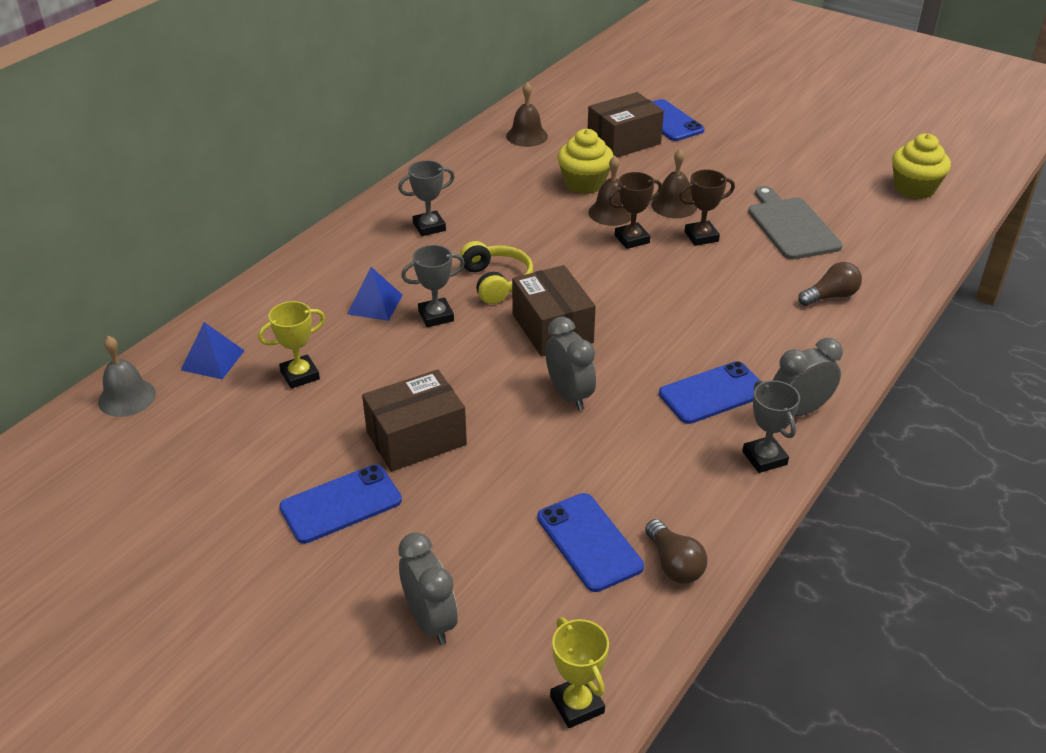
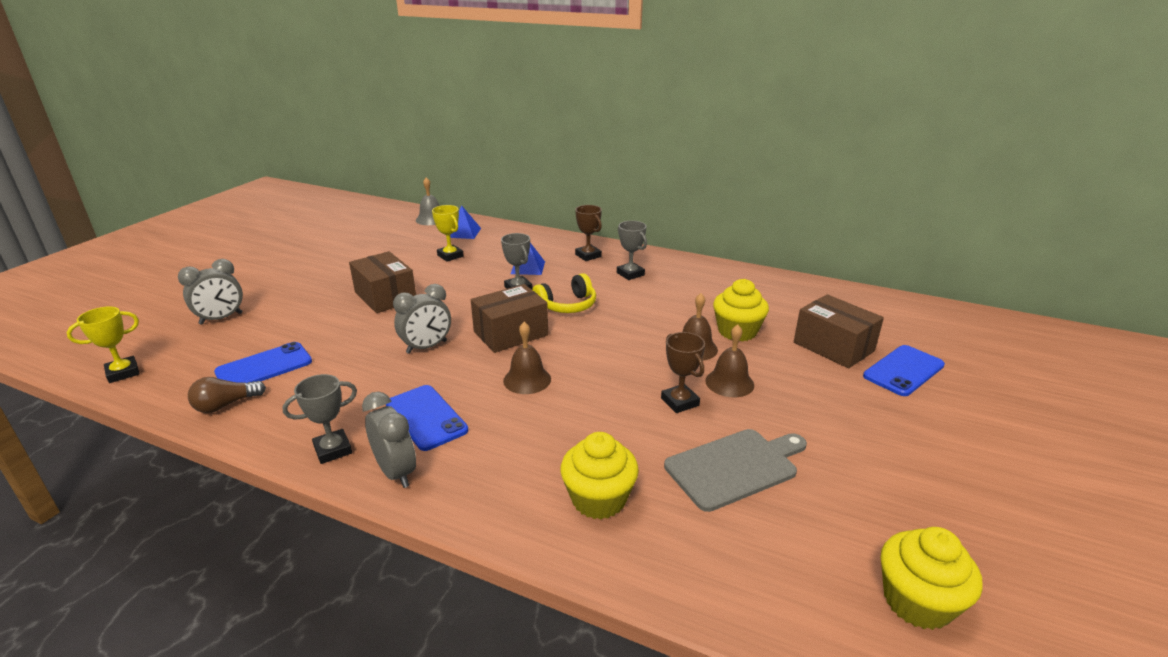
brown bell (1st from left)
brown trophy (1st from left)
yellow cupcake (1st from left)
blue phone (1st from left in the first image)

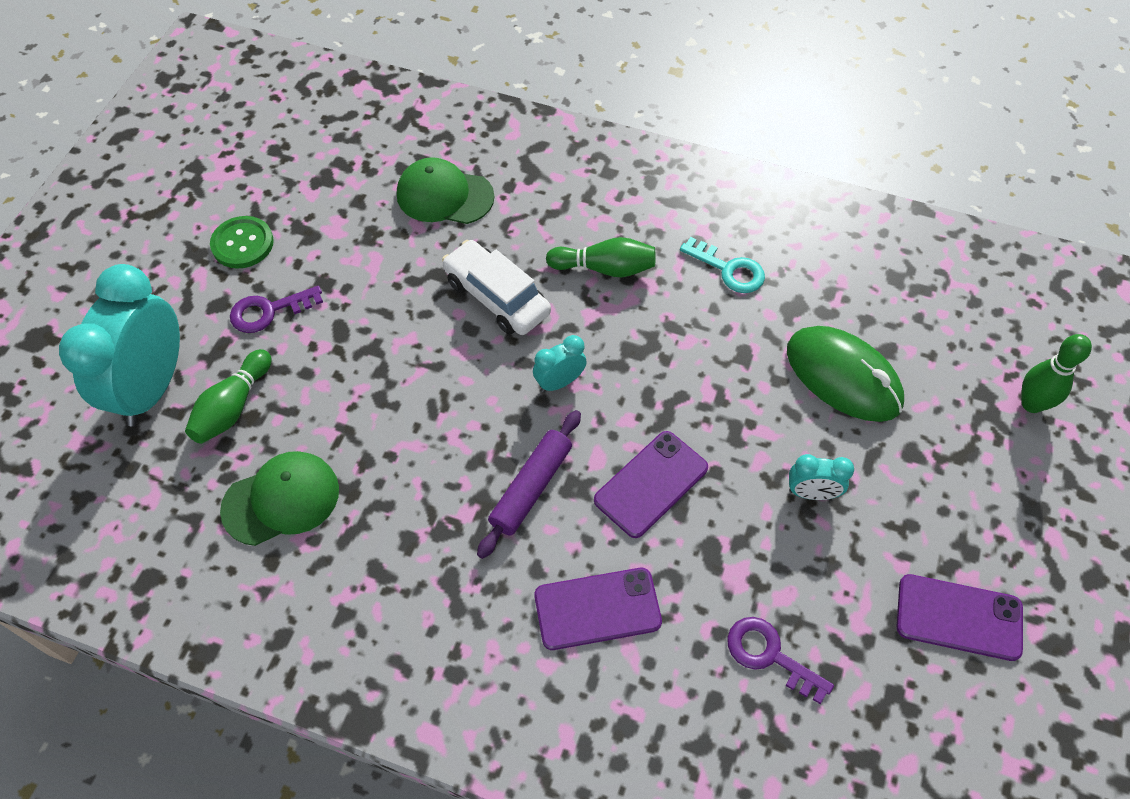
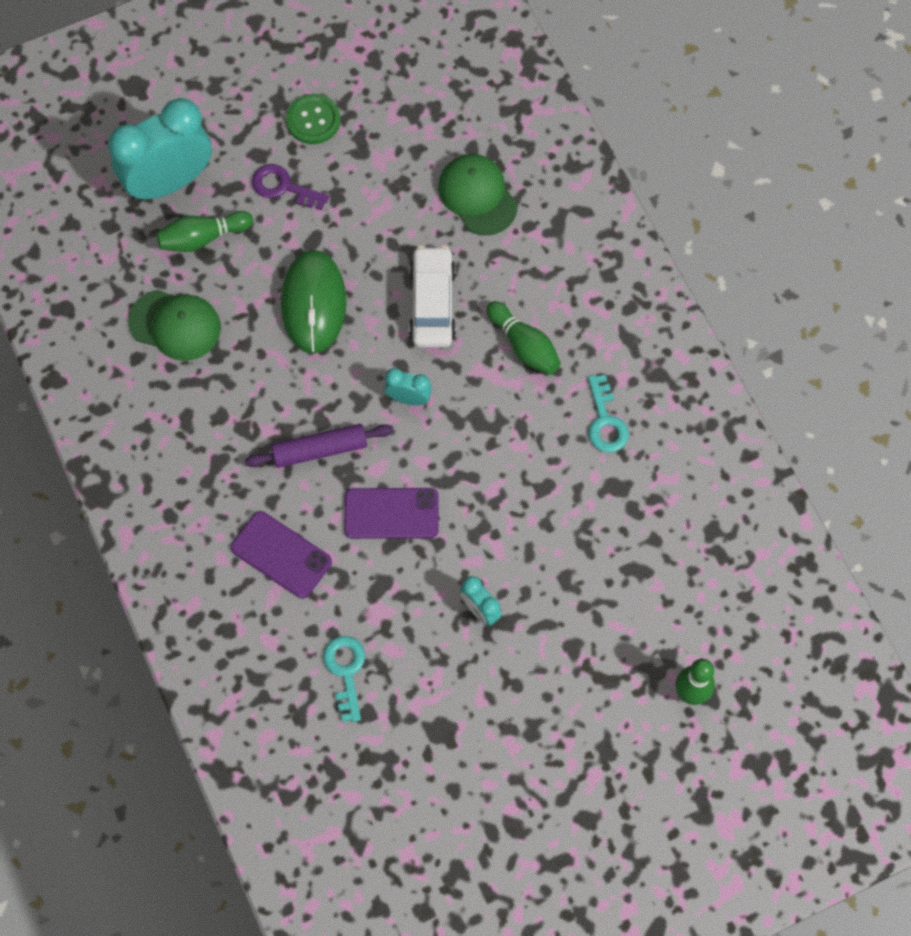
green mouse
purple phone (3rd from left in the first image)
turquoise key (1st from left)

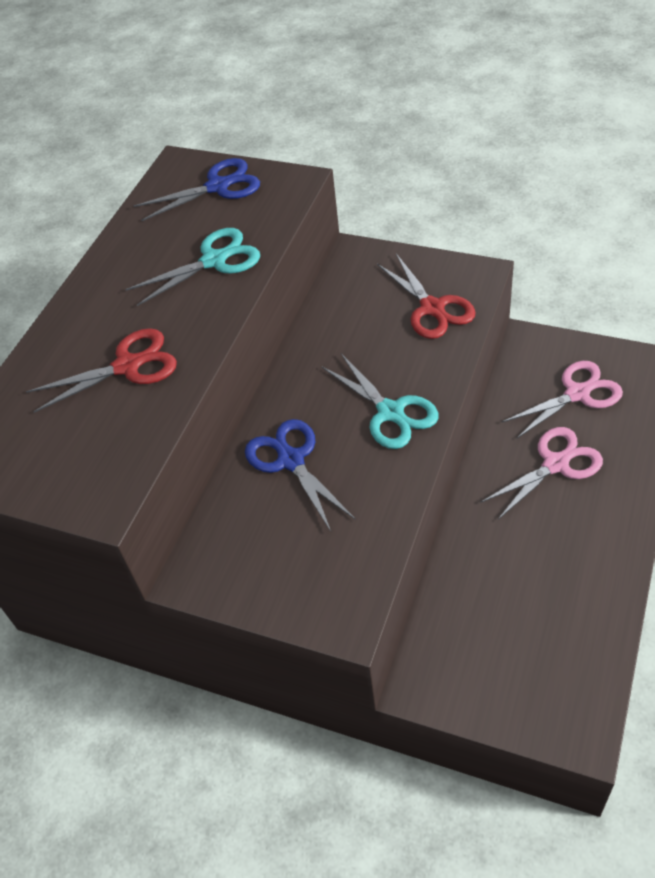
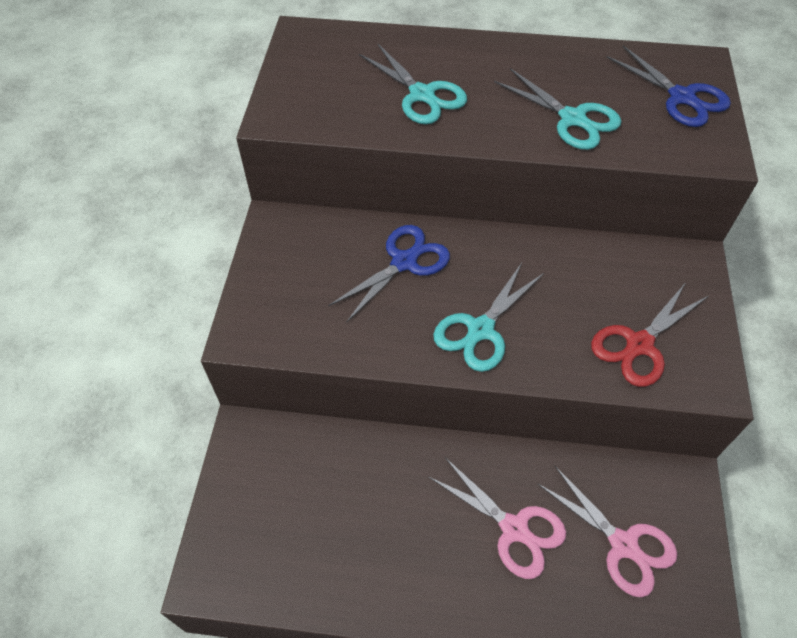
turquoise scissors (1st from left)

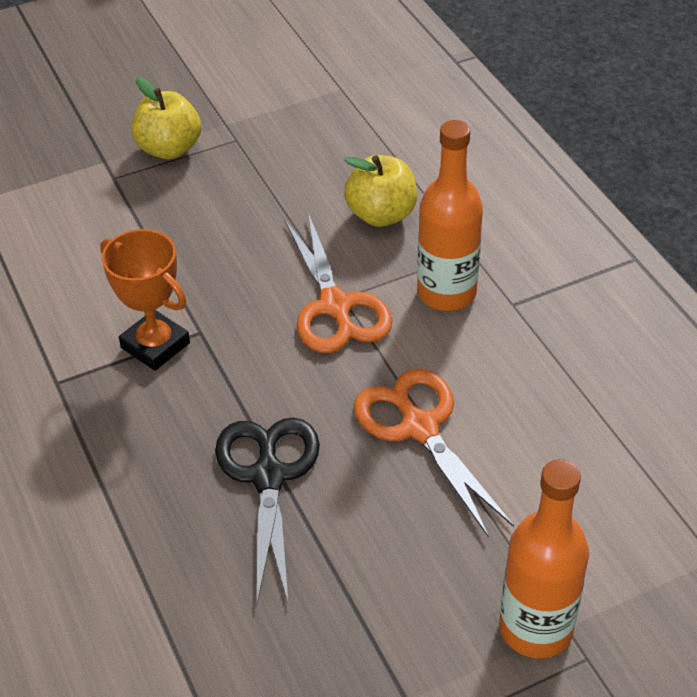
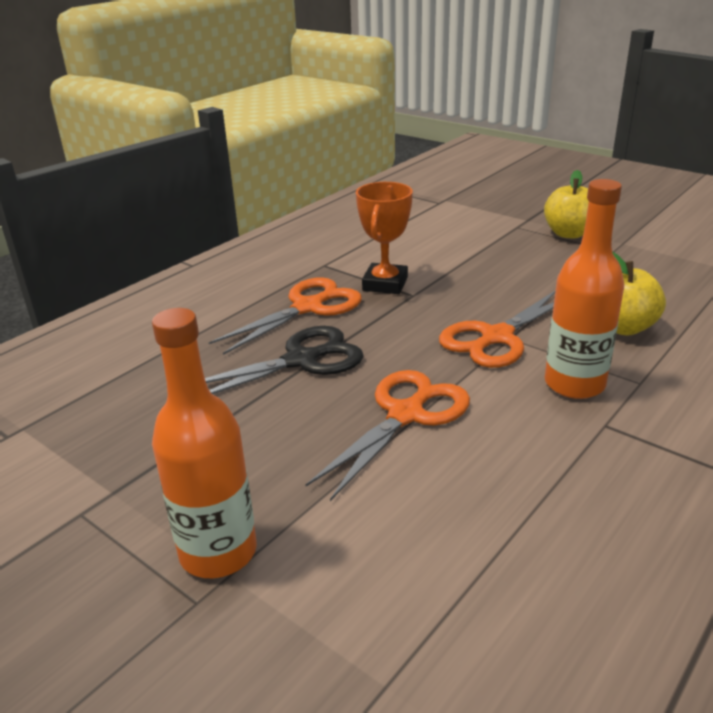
orange scissors (1st from left)

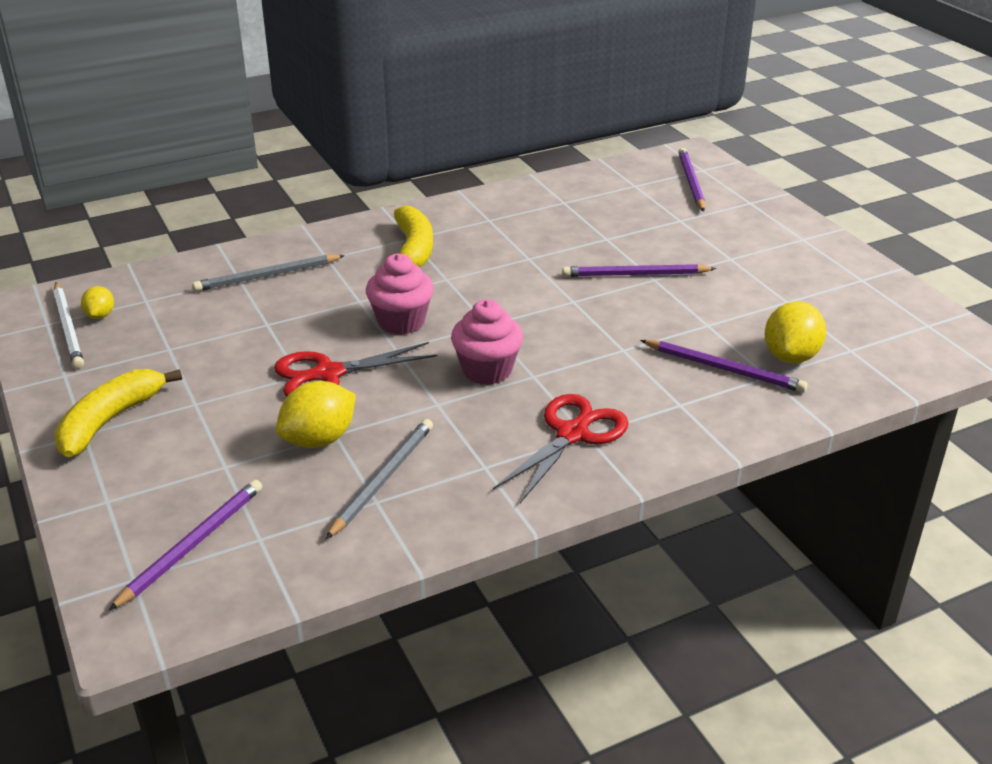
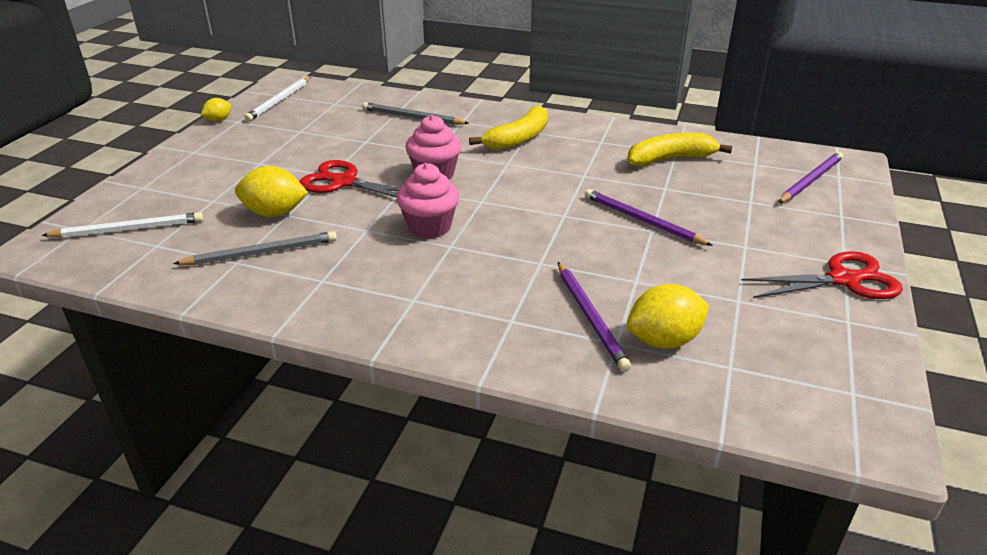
yellow lemon (1st from left)
yellow banana (2nd from left)
red scissors (2nd from left)
white pencil (1st from left)

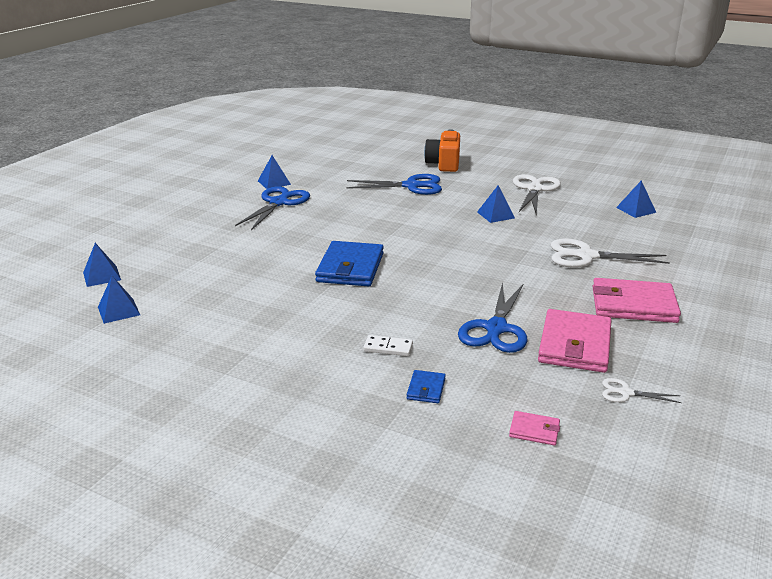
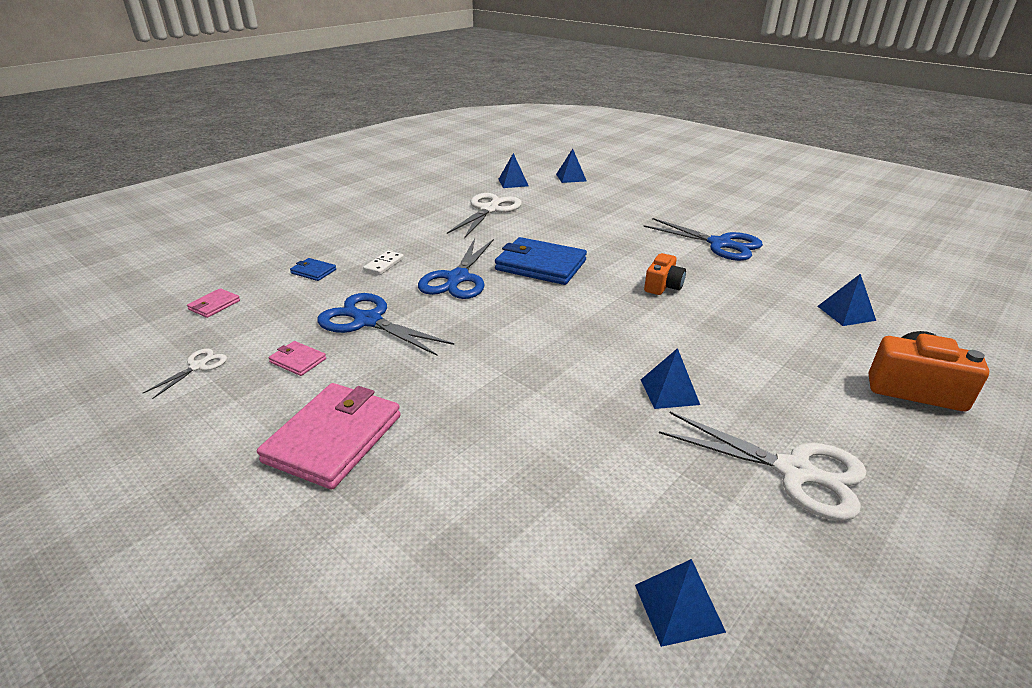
blue pyramid (5th from left)
blue scissors (2nd from left)
white scissors (2nd from left)
pink wallet (2nd from left)
orange camera (1st from left)

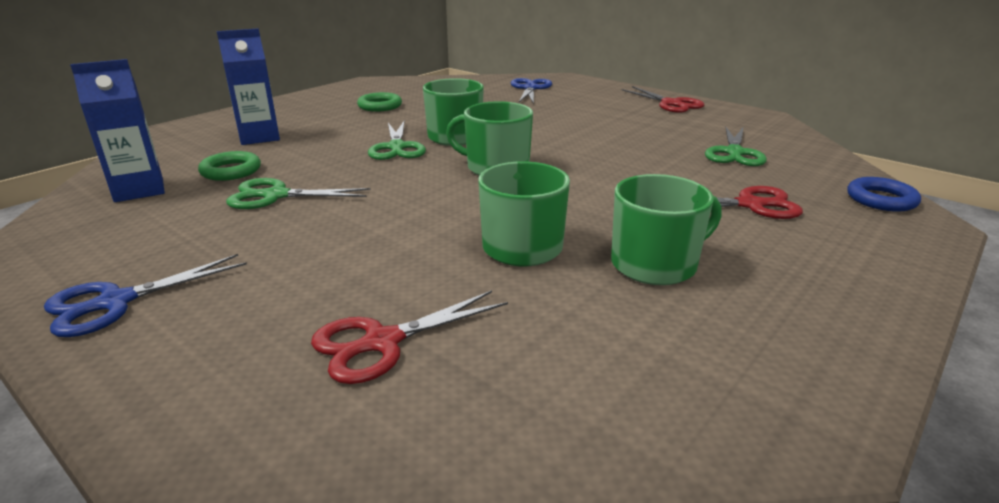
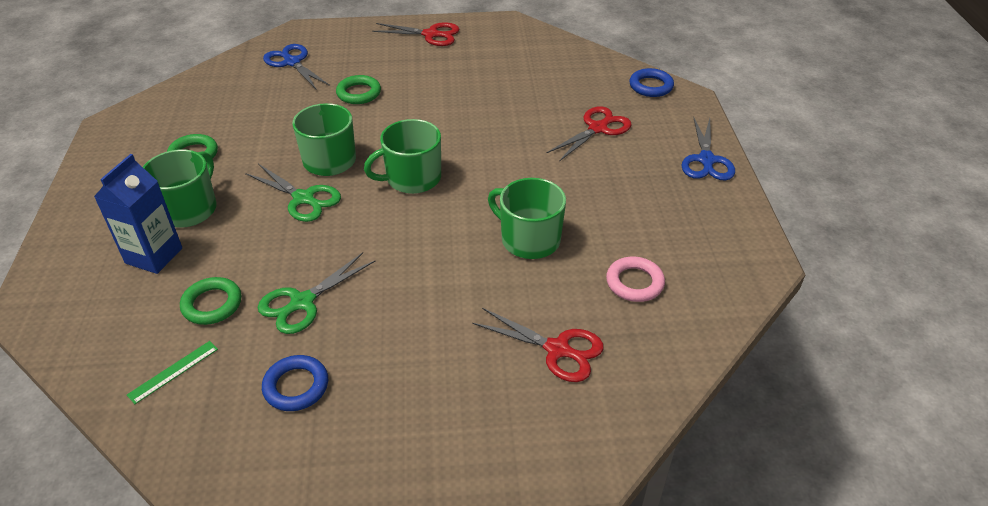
green ruler
green scissors (3rd from left in the first image)
green mug (1st from left)
blue scissors (2nd from left)
red scissors (2nd from left)
green ring (3rd from left)
pink ring
blue ring (1st from left)

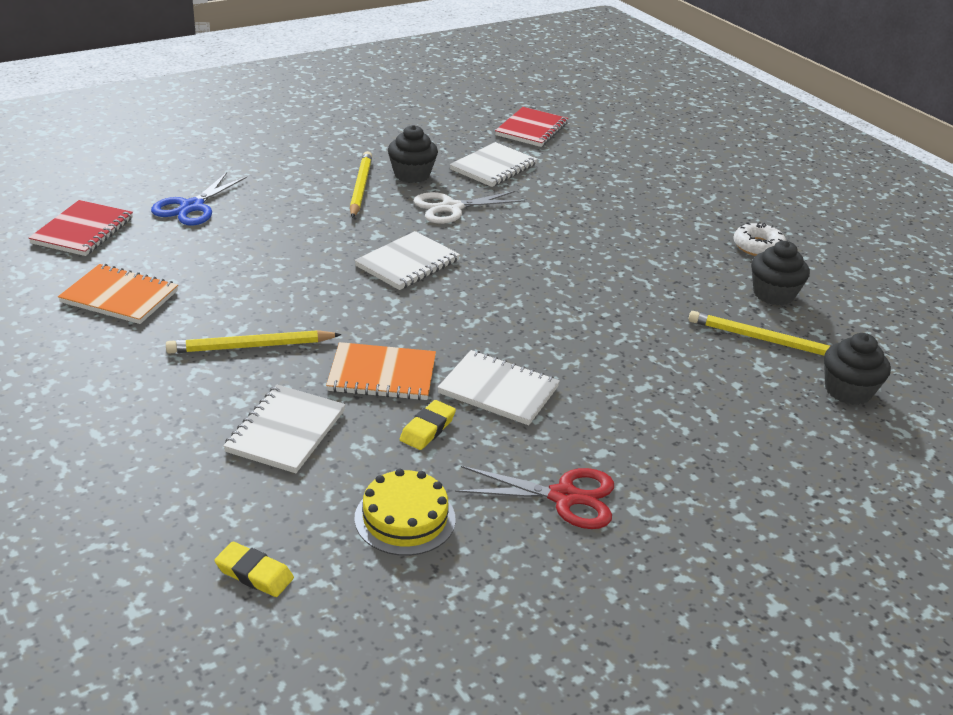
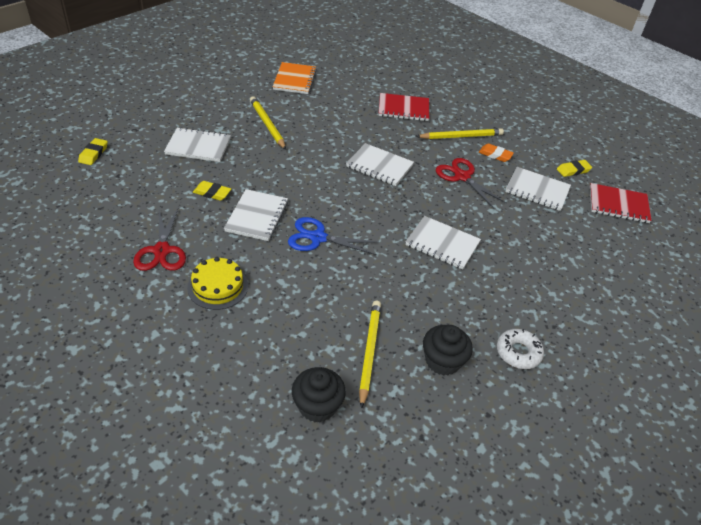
orange eraser
blue scissors
red scissors (2nd from left)
red notebook (1st from left)
orange notebook (2nd from left in the first image)
yellow cake
yellow eraser (3rd from left)
white notebook (4th from left)

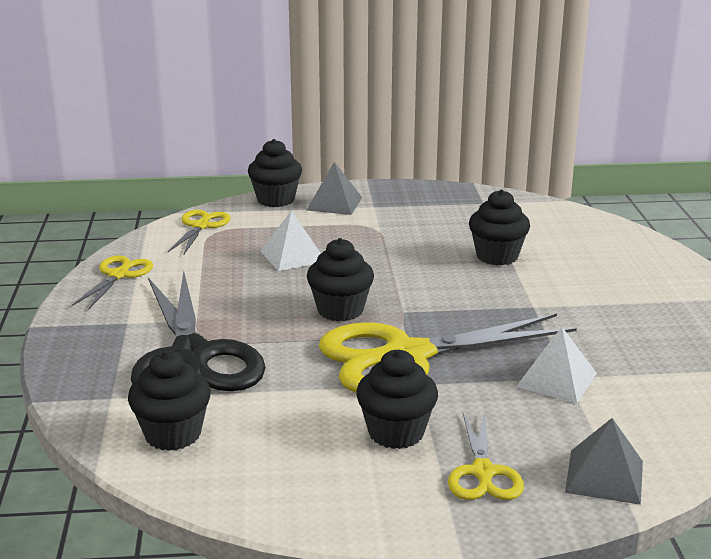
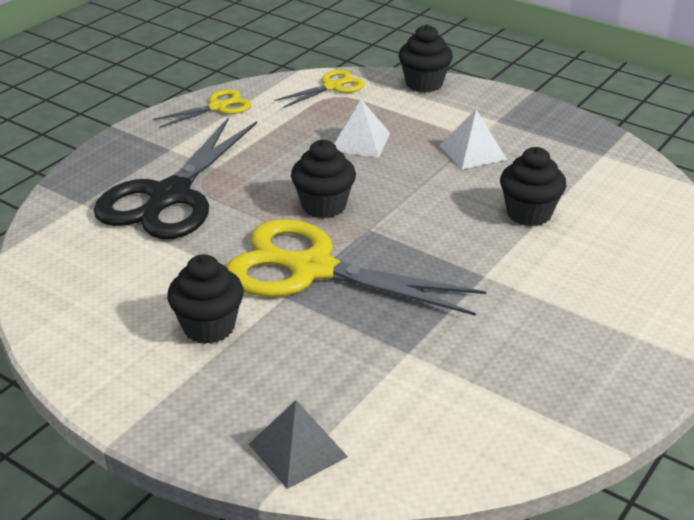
grey pyramid (1st from left in the first image)
white pyramid (2nd from left)
black cupcake (1st from left in the first image)
yellow scissors (4th from left in the first image)

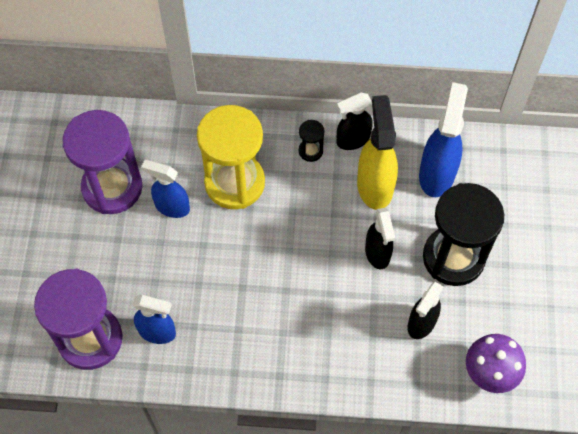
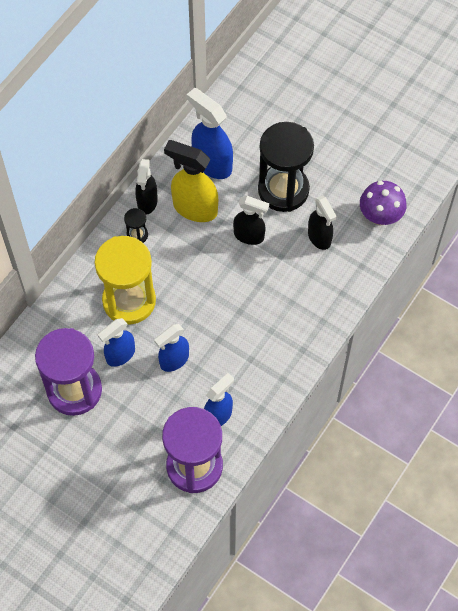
blue spray bottle (2nd from left)

